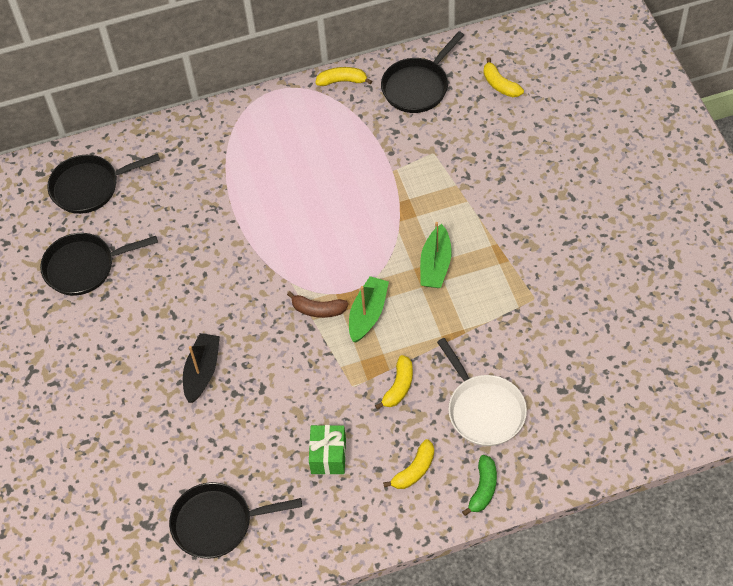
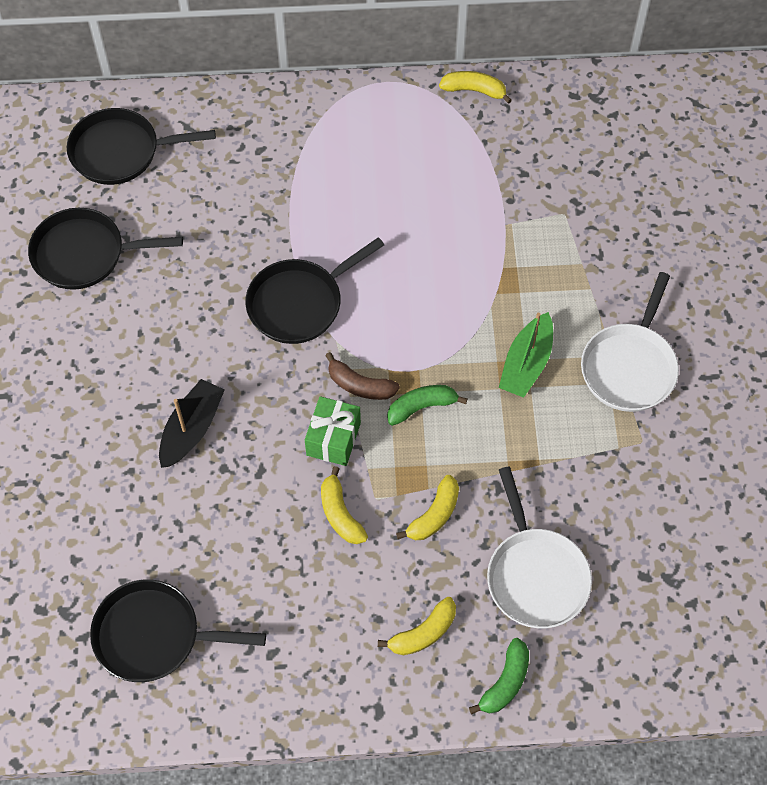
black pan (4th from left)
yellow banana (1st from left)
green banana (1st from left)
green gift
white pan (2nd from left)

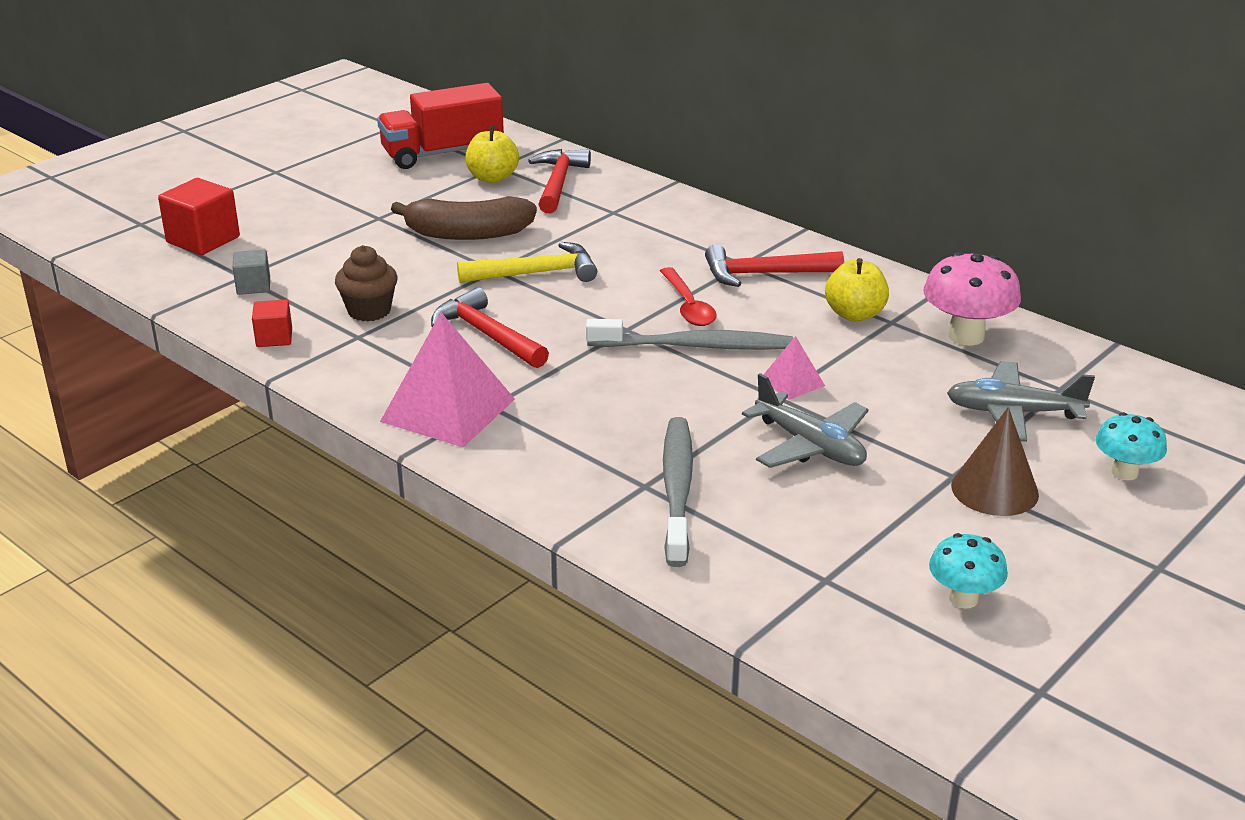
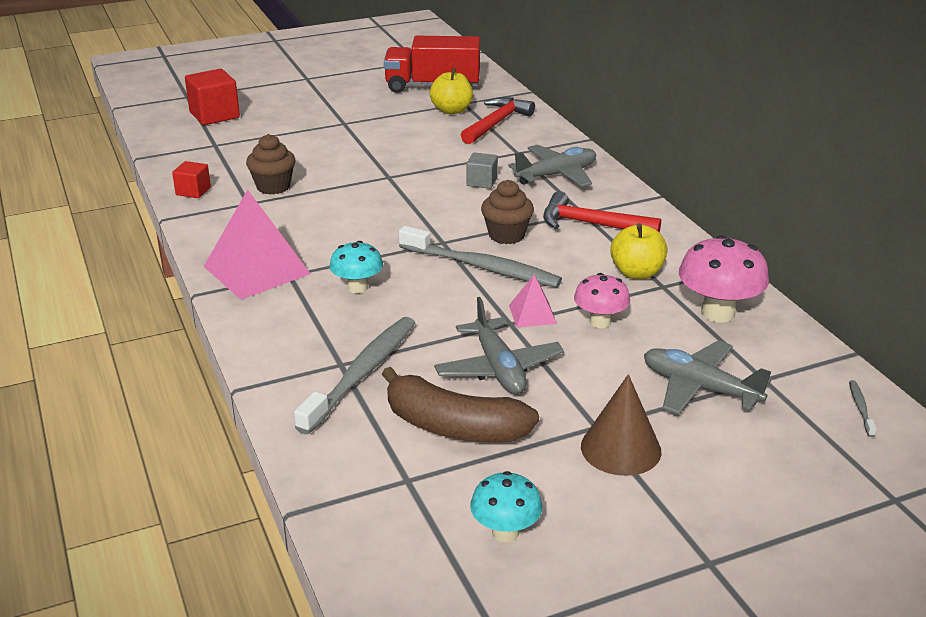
brown banana
yellow hammer
grey cube
brown cupcake (2nd from left)
red hammer (1st from left in the first image)
turquoise mushroom (1st from left)
grey plane (2nd from left)
pink mushroom (1st from left)
grey toothbrush (3rd from left)

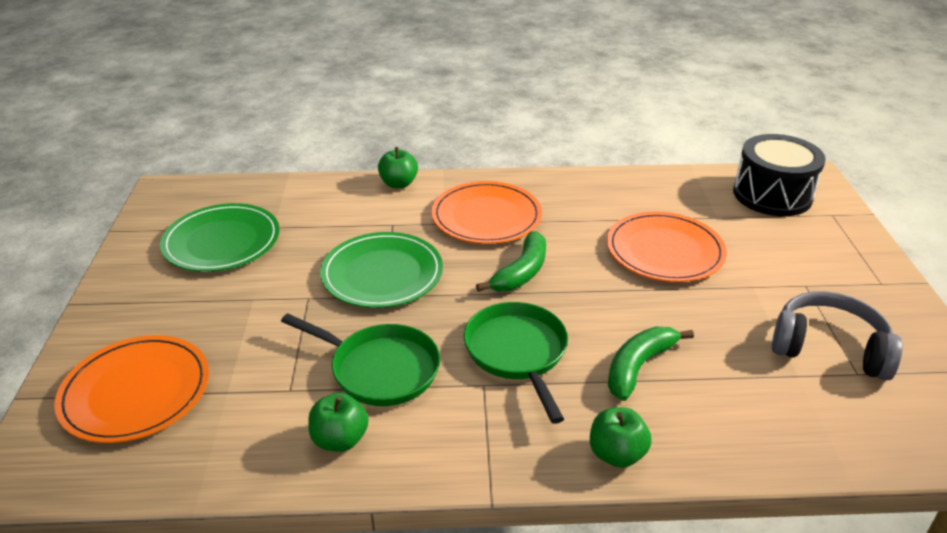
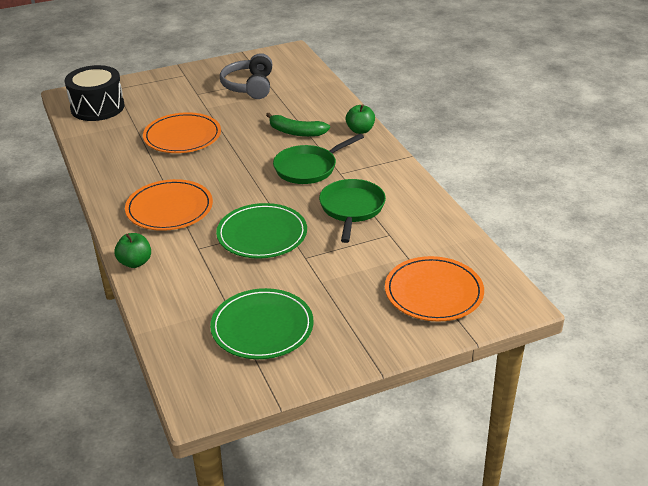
green banana (1st from left in the first image)
green apple (1st from left in the first image)

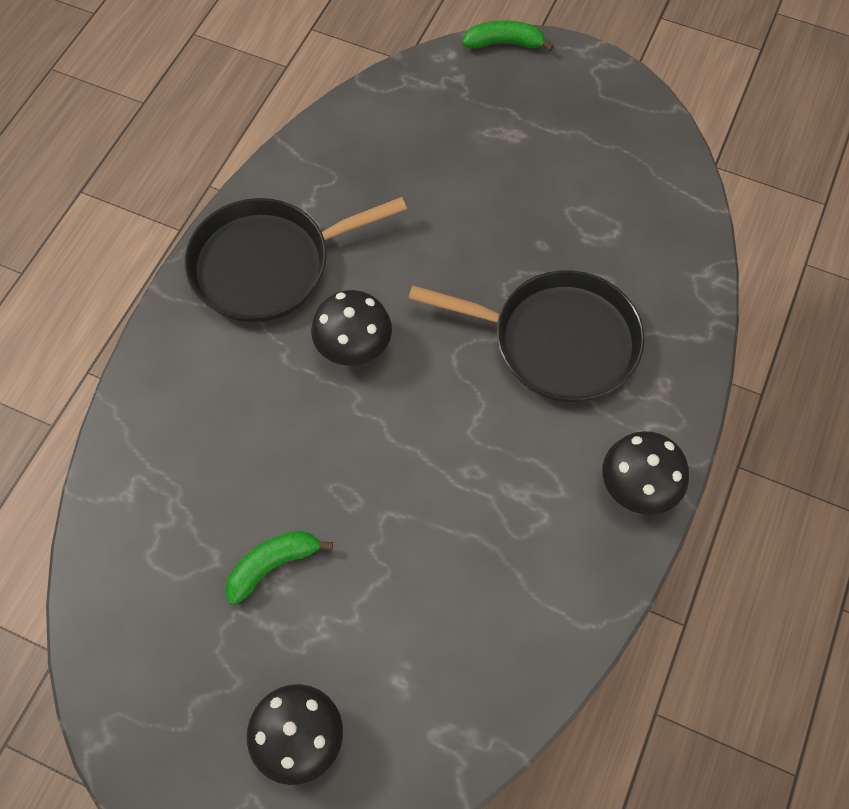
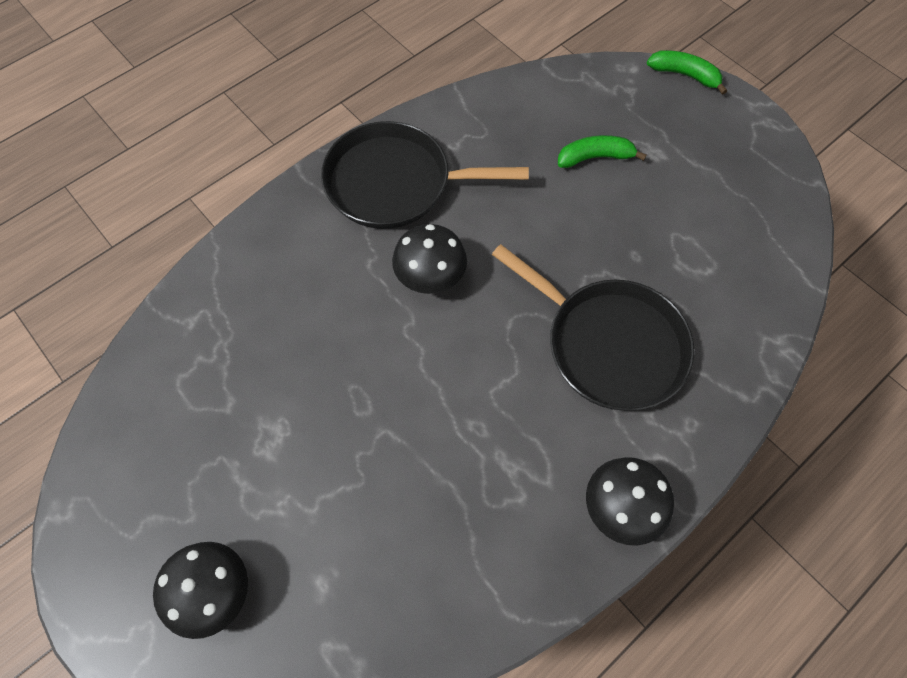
green banana (1st from left)

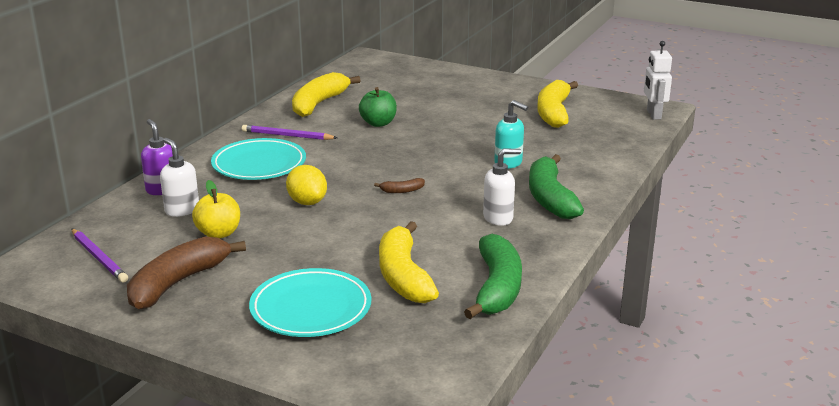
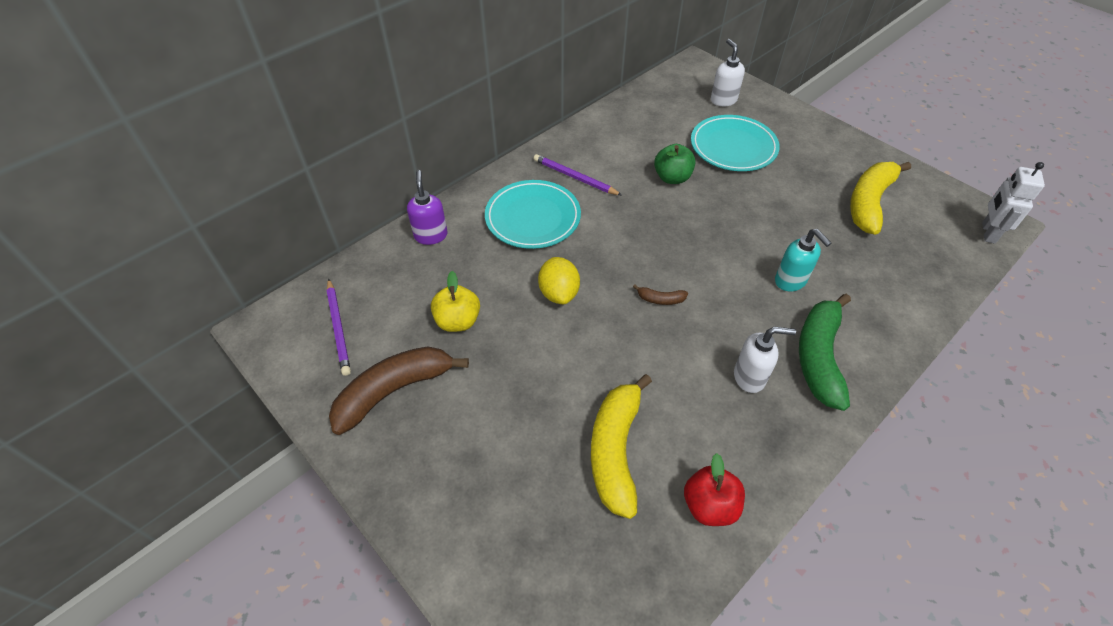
yellow banana (1st from left in the first image)
white soap dispenser (1st from left)
red apple
turquoise plate (2nd from left)

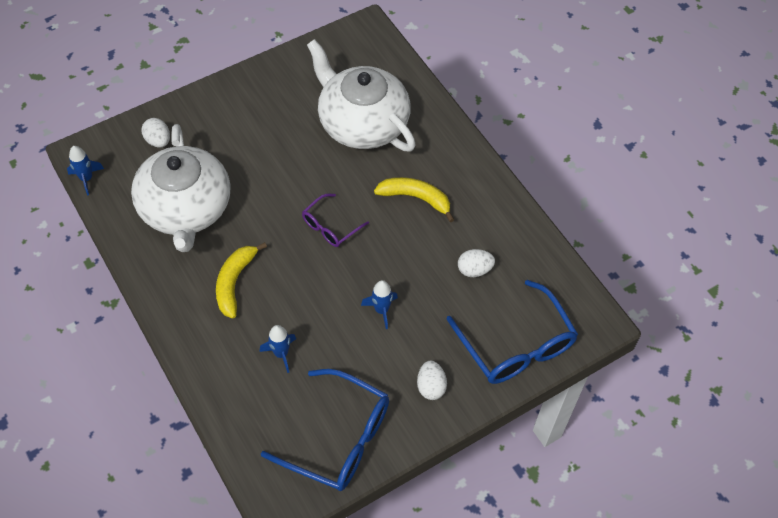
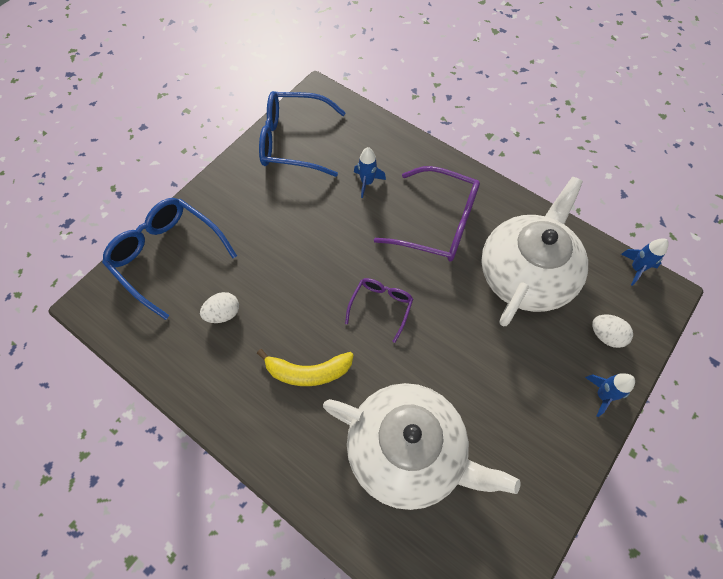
white teapot (2nd from left)
purple glasses (2nd from left)
blue rocket (2nd from left)
white egg (2nd from left in the first image)

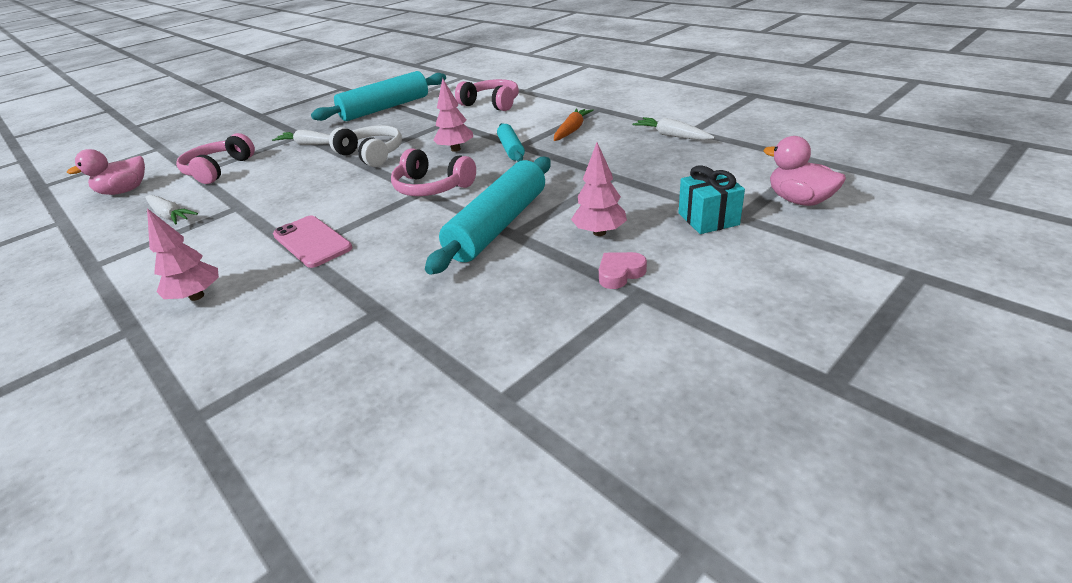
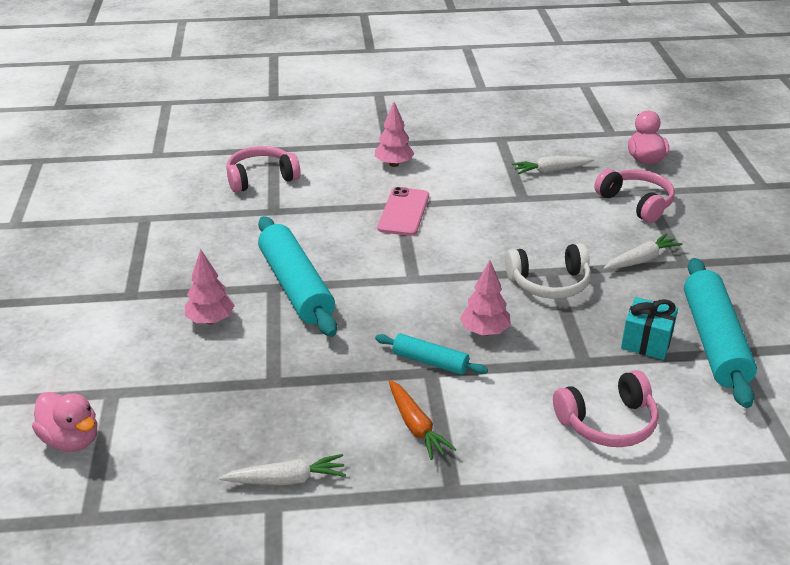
pink duck (1st from left)
pink headphones (1st from left)
turquoise gift
pink phone
pink heart

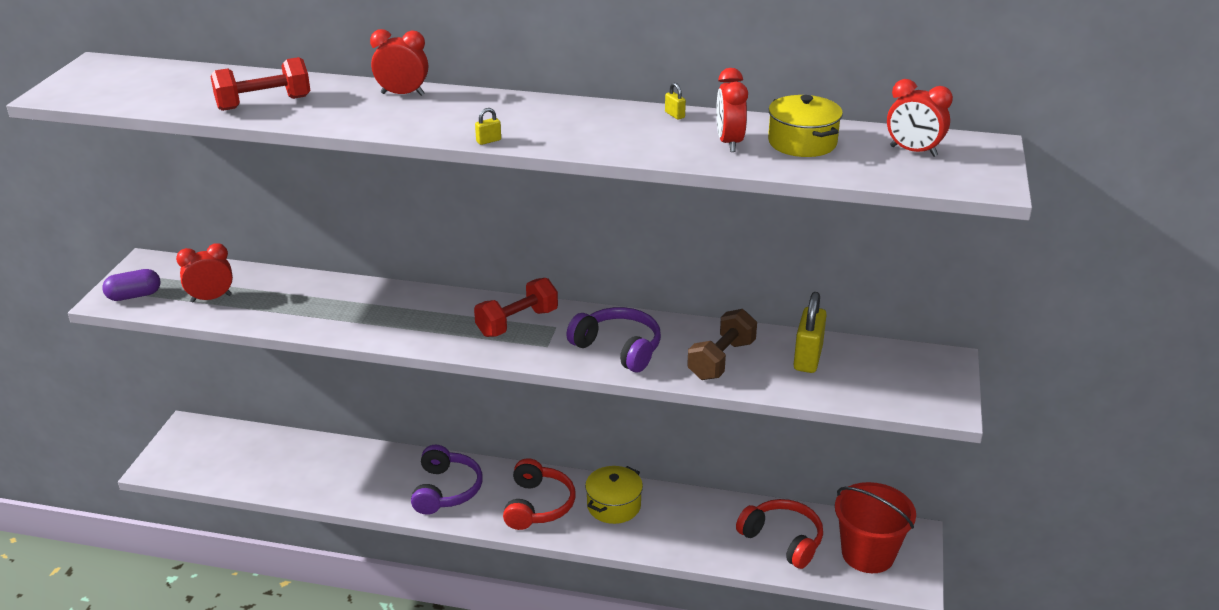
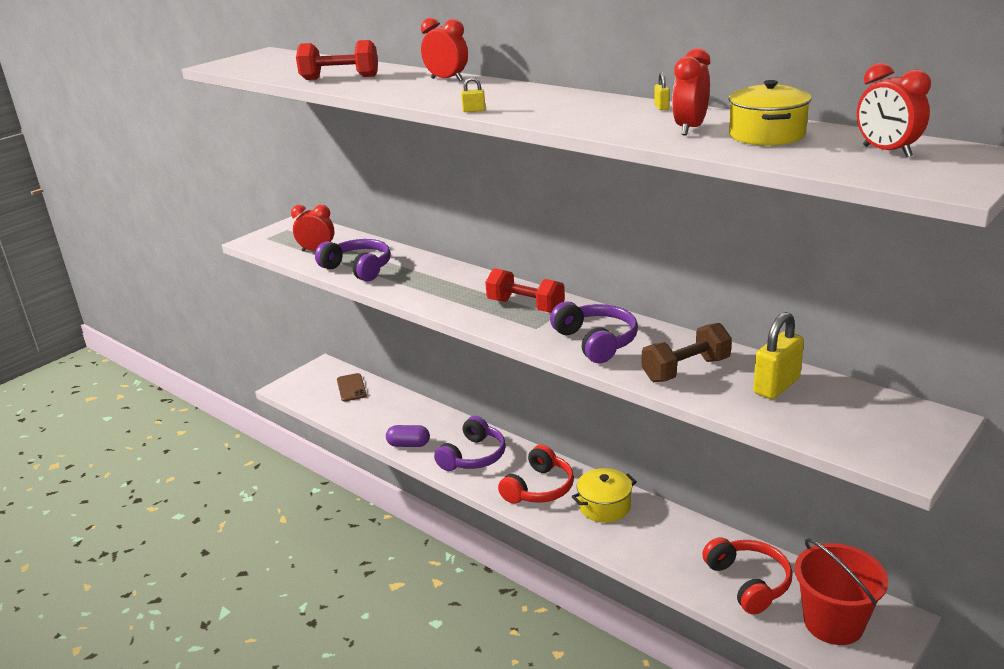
purple capsule
red dumbbell (2nd from left)
purple headphones (1st from left)
brown phone

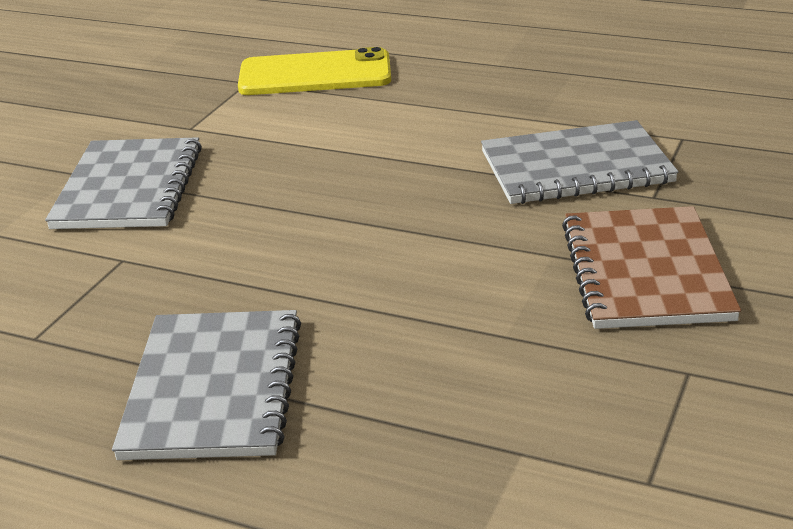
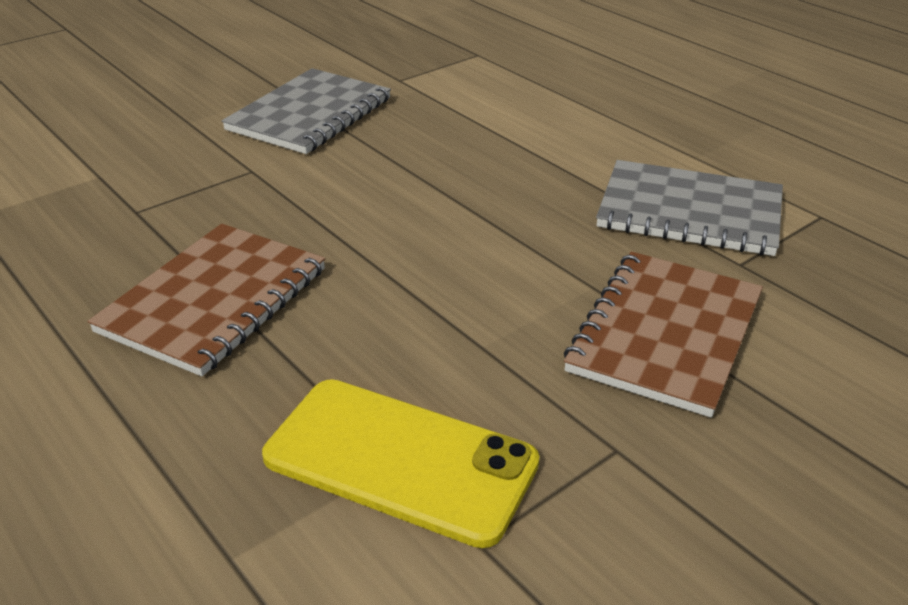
yellow phone
brown notebook (1st from left)

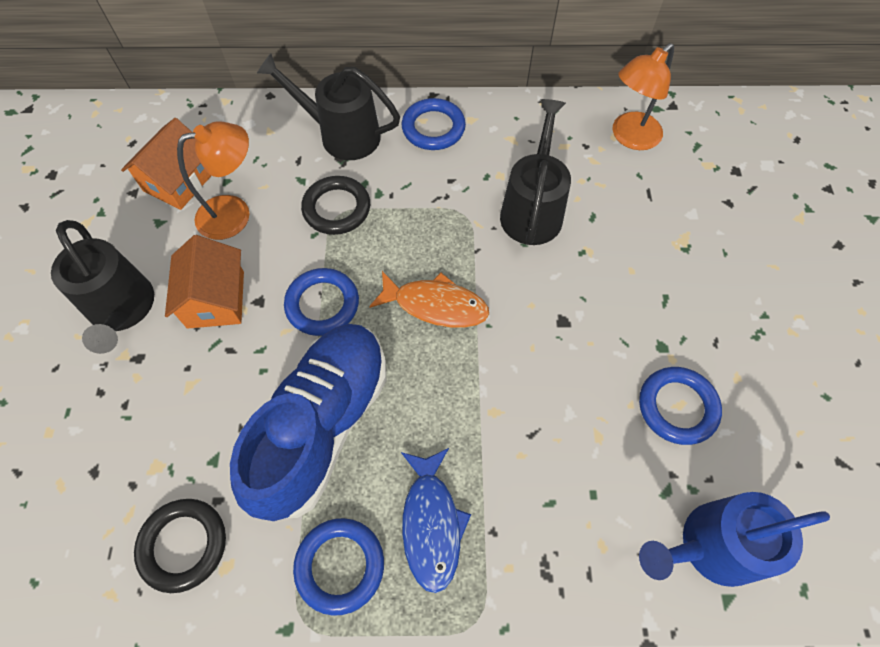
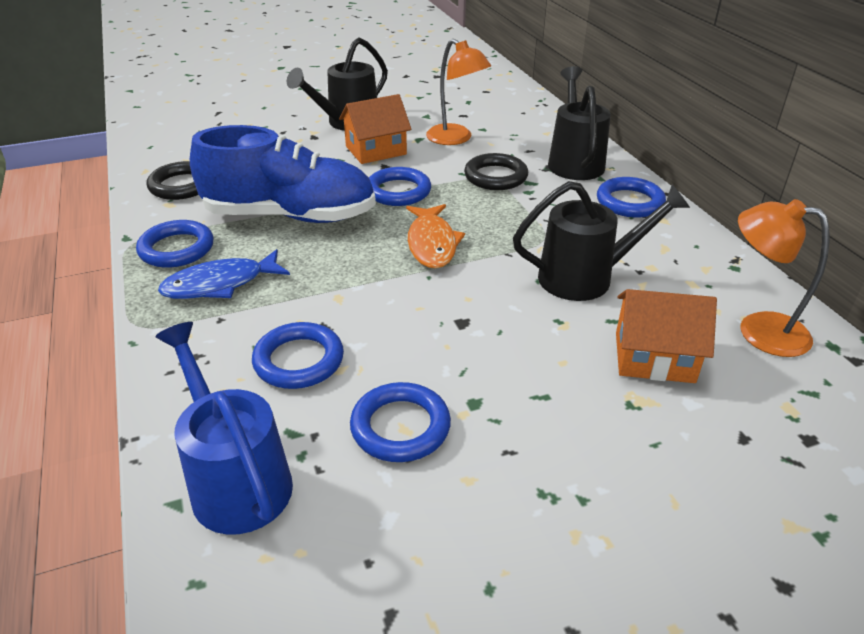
orange house (2nd from left)
blue ring (2nd from left)

